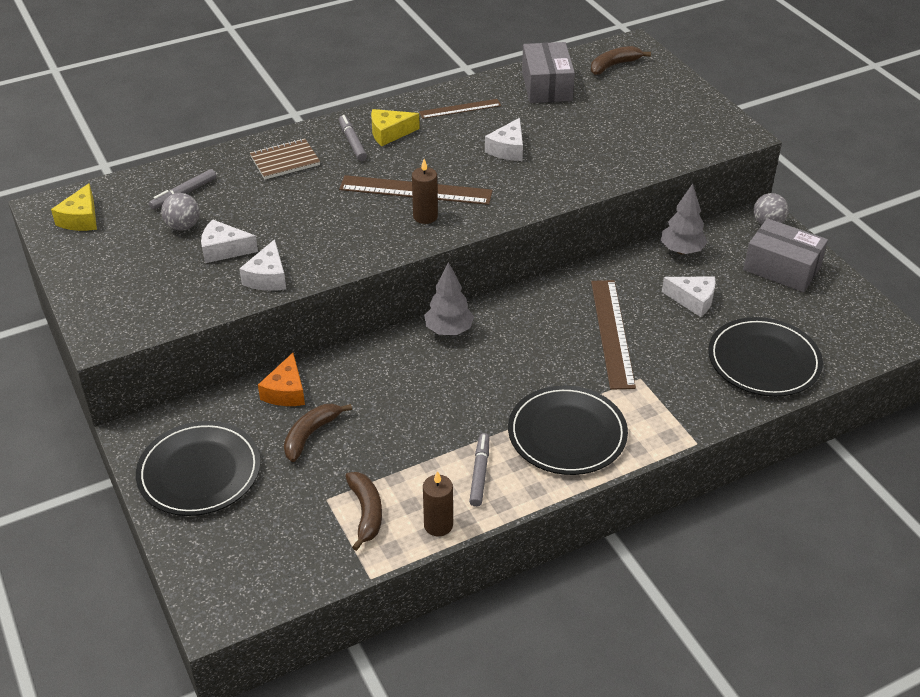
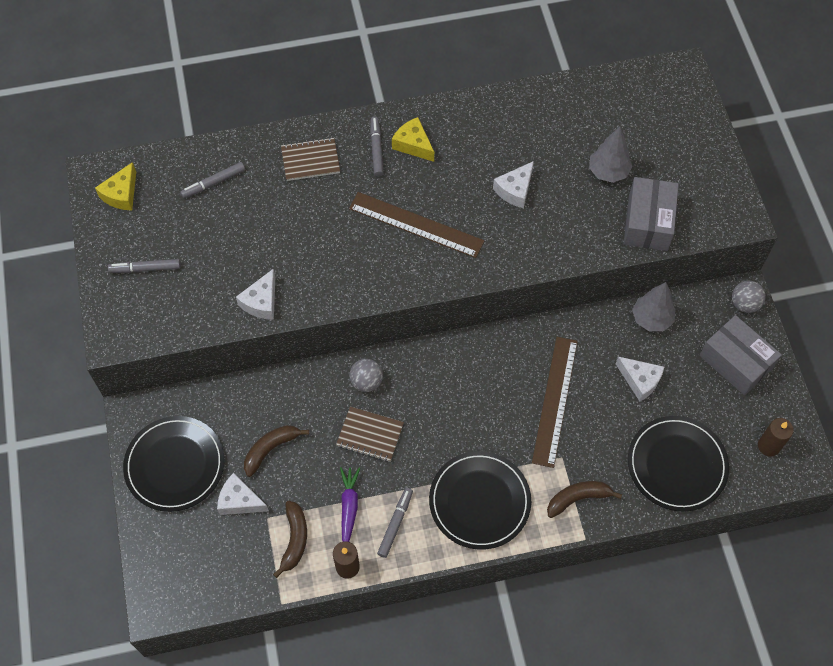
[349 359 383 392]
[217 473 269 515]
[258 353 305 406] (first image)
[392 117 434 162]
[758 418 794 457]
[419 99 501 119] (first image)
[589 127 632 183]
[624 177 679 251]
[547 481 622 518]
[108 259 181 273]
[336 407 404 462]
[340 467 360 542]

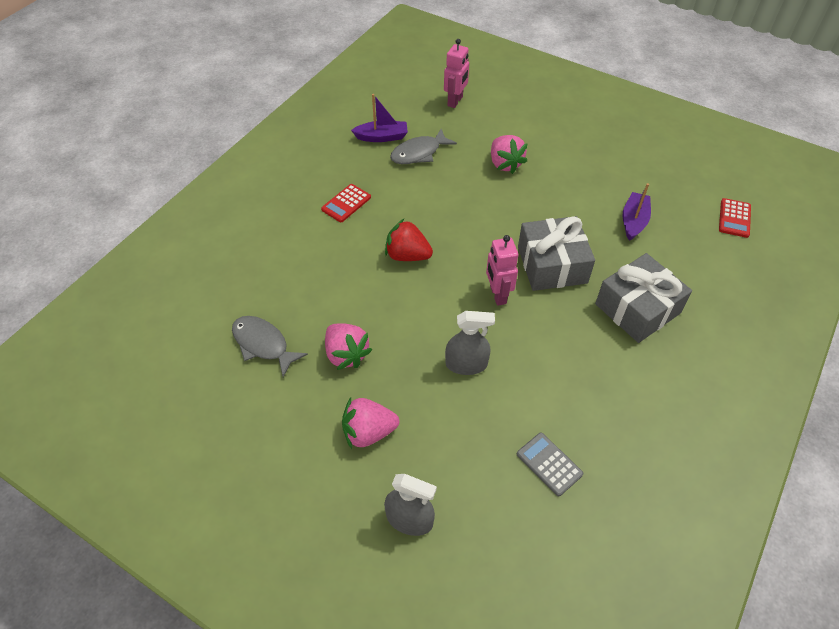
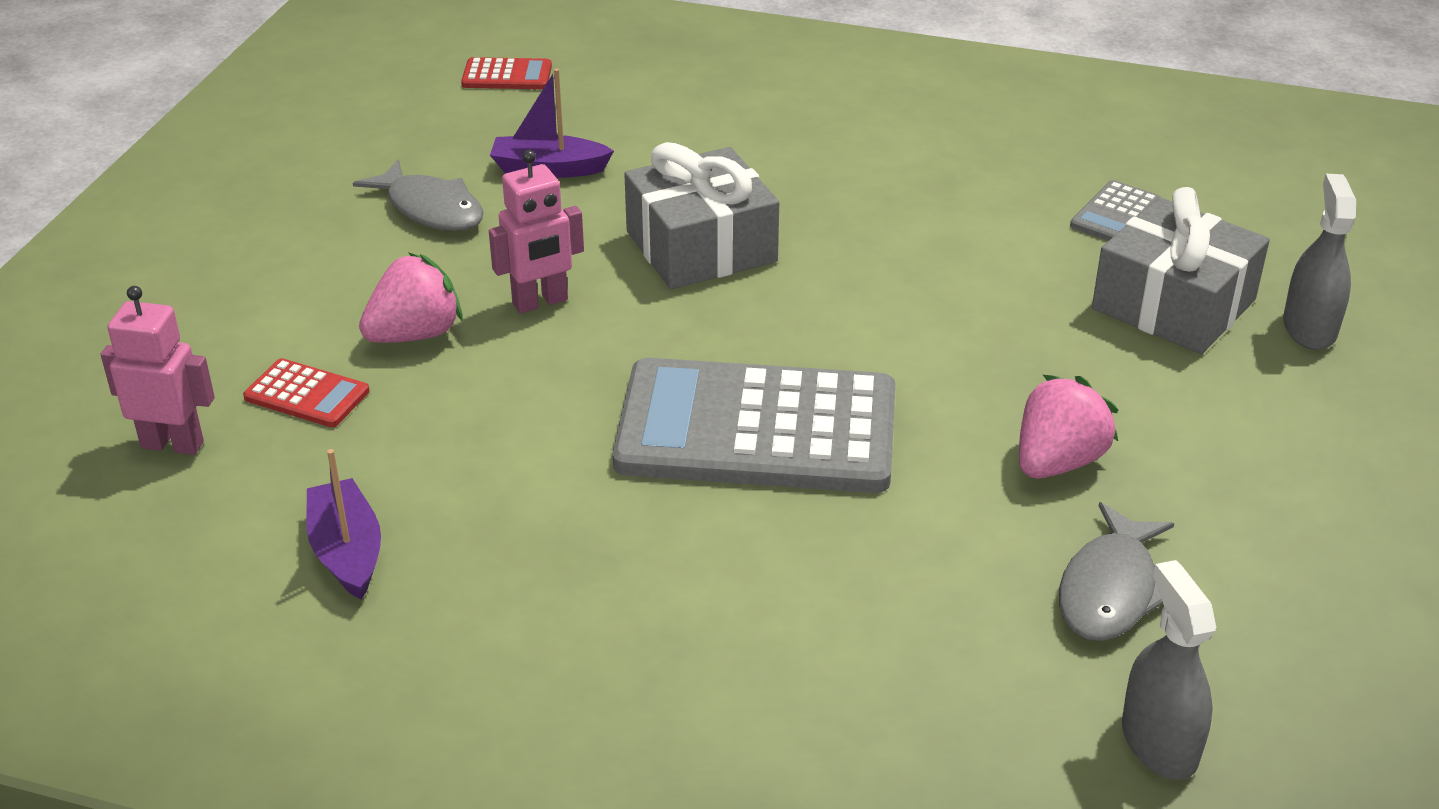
[243 358 369 427]
[342 397 399 449] (first image)
[612 358 895 493]
[353 159 484 231]
[1122 560 1216 780]
[489 150 584 314]
[1092 187 1270 354]

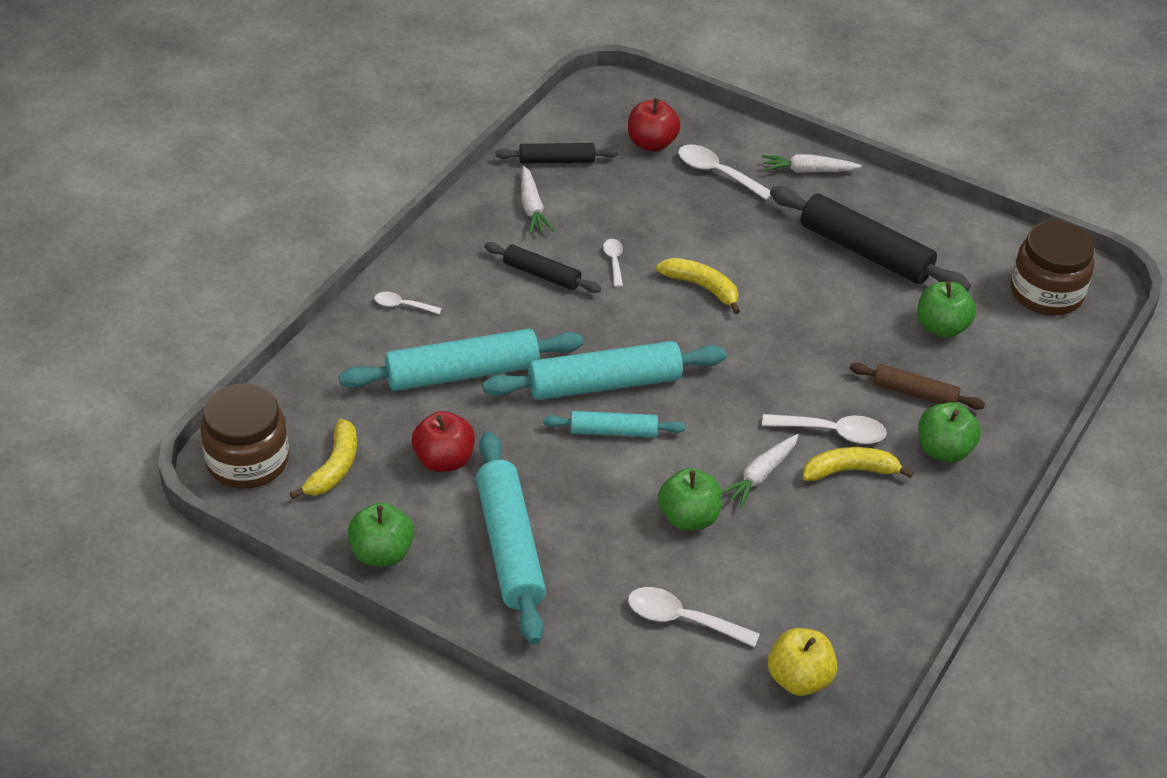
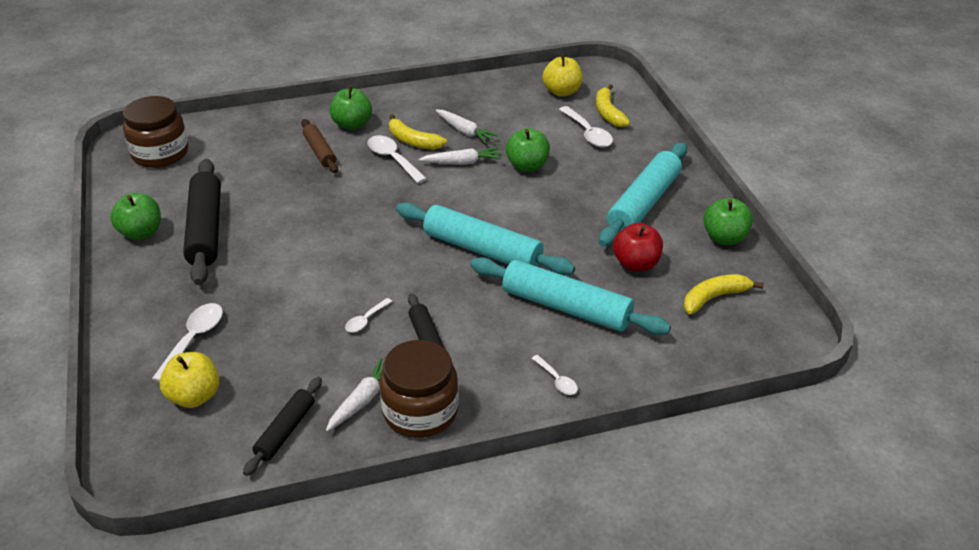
[379 340 459 438]
[243 377 322 476]
[543 411 685 438] (first image)
[159 352 220 408]
[596 84 630 127]
[152 303 223 382]
[436 109 499 144]
[110 193 161 240]

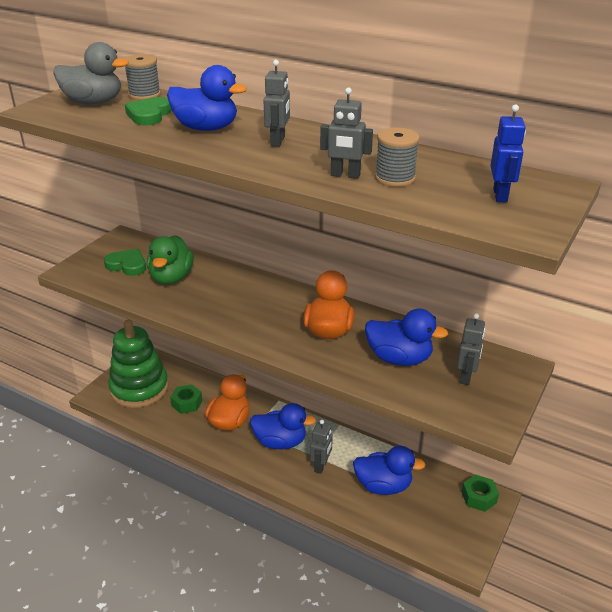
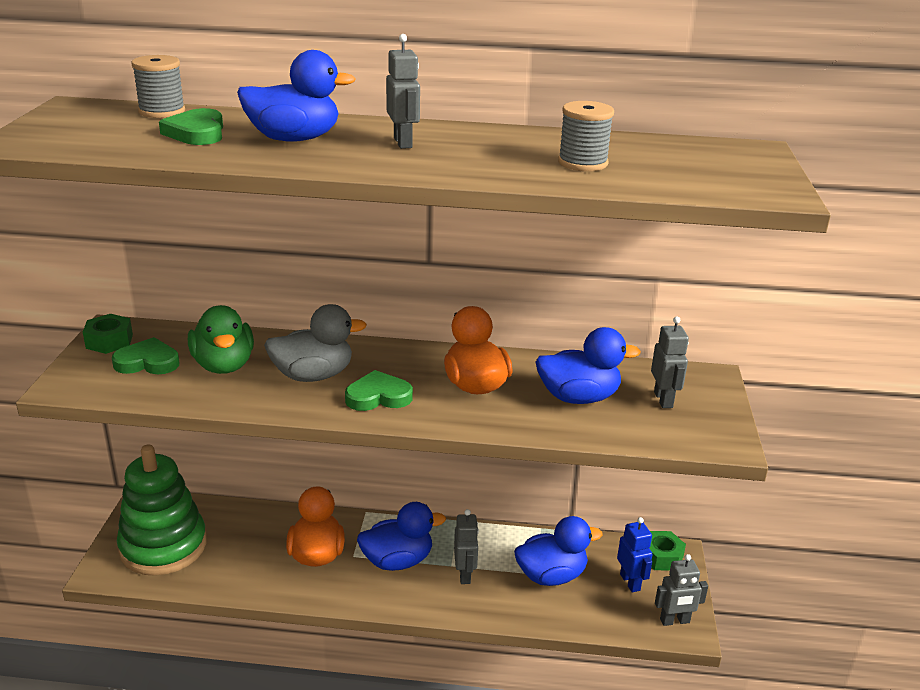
[264 304 367 382]
[83 314 133 354]
[655 554 708 626]
[617 517 653 592]
[345 370 413 411]

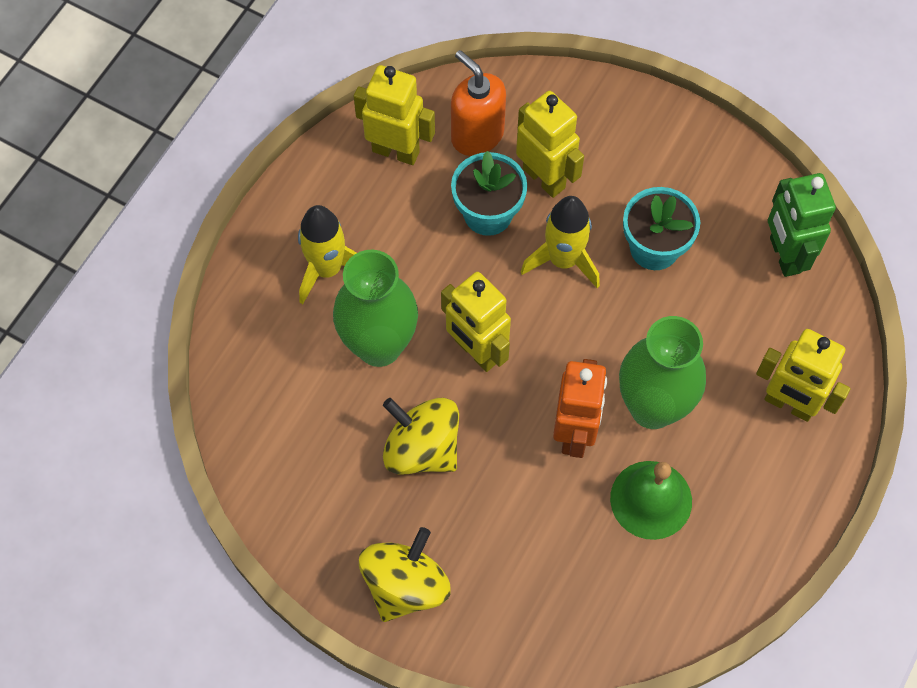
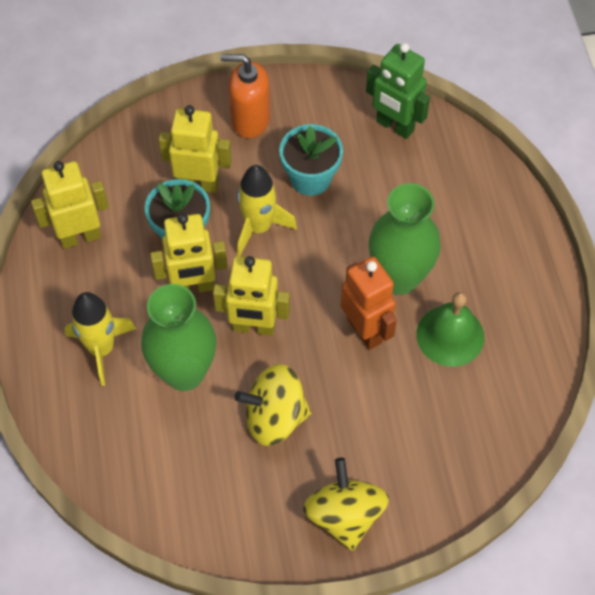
[221 54 270 138]
[150 214 228 292]

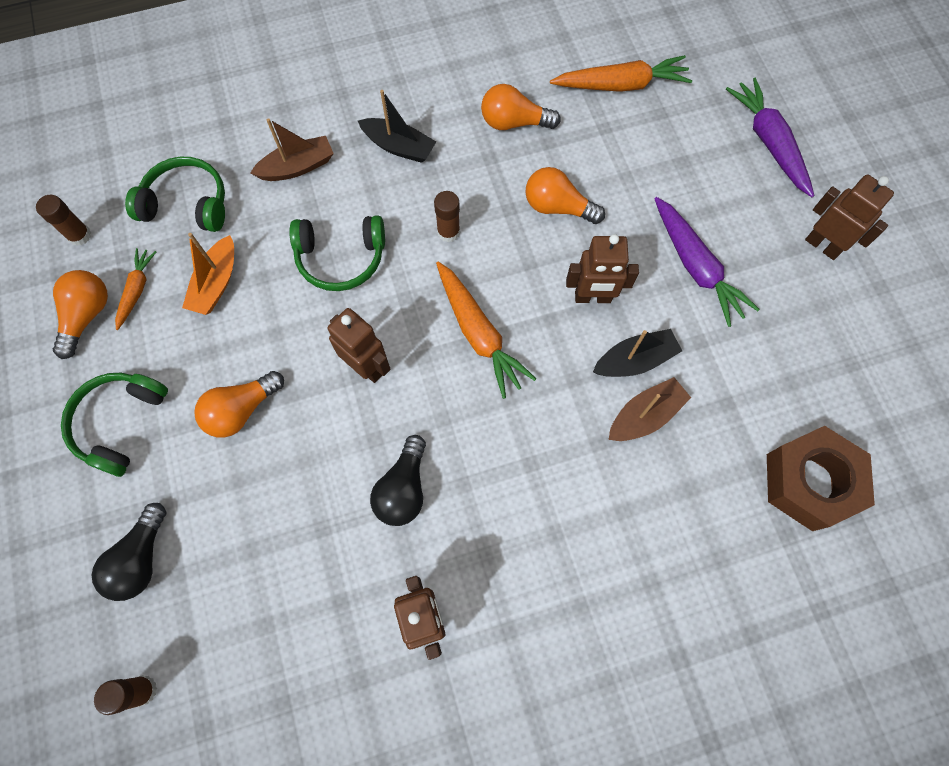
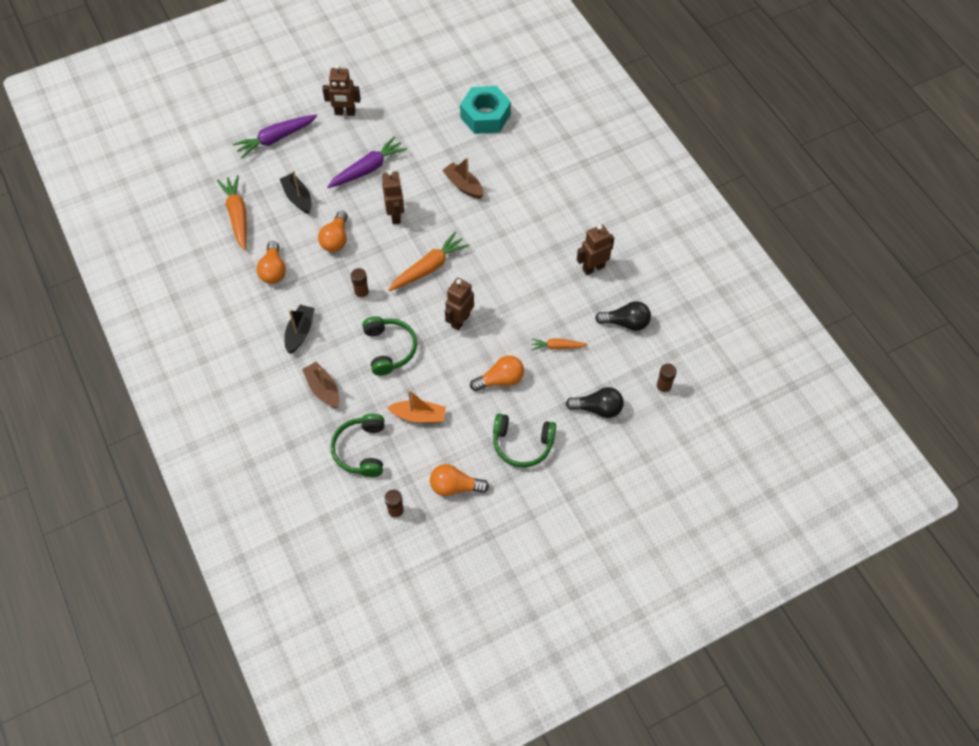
[531 338 588 350]
[470 355 524 391]
[595 301 651 331]
[280 171 312 214]
[460 86 511 134]
[322 64 361 116]

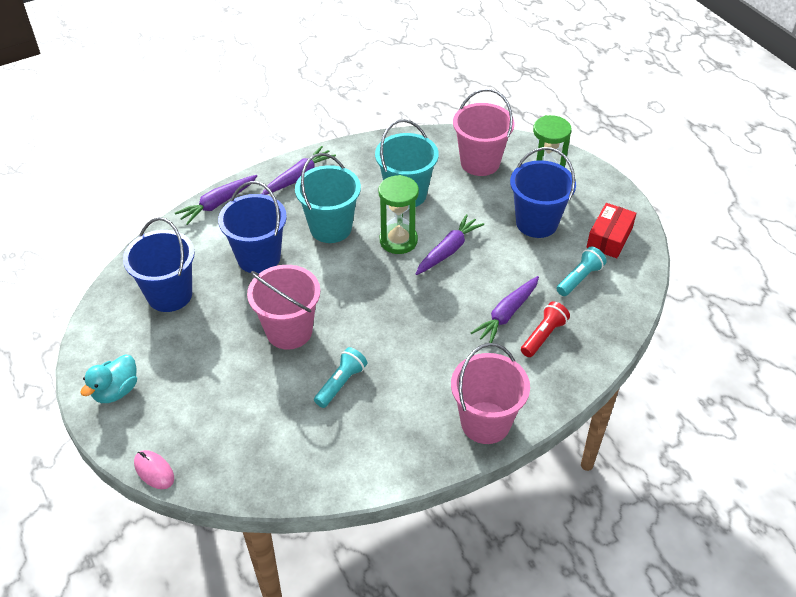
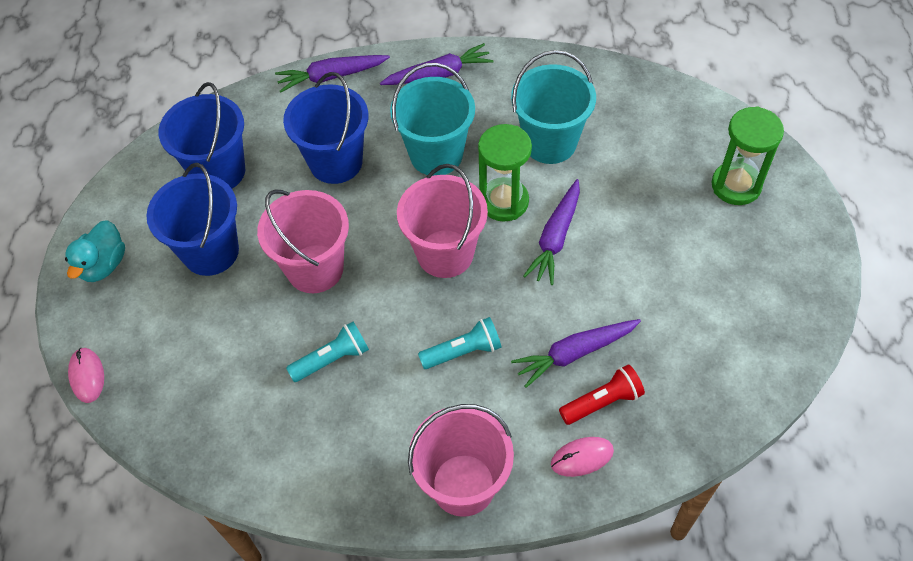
[65 220 125 282]
[523 179 580 285]
[397 164 488 278]
[146 163 239 276]
[418 317 502 369]
[587 203 637 258] (first image)
[551 437 614 477]

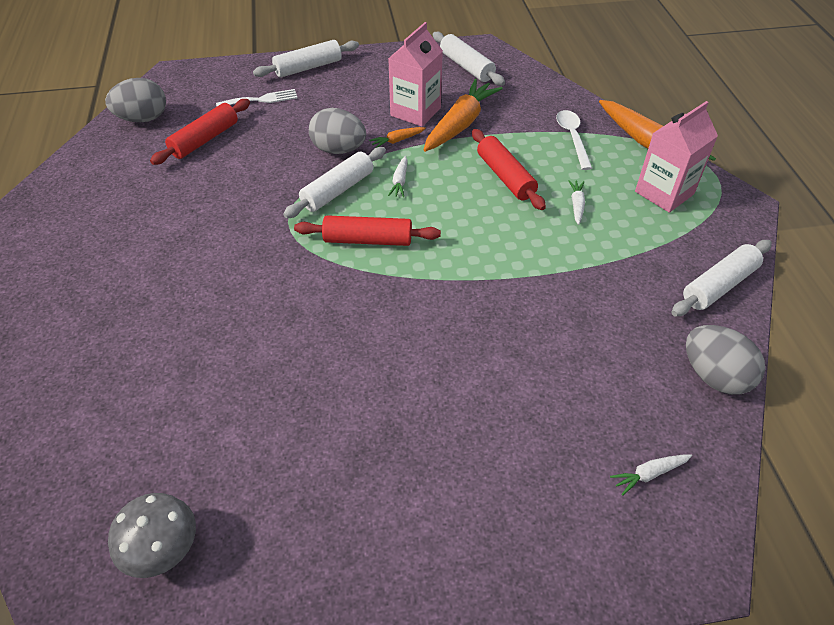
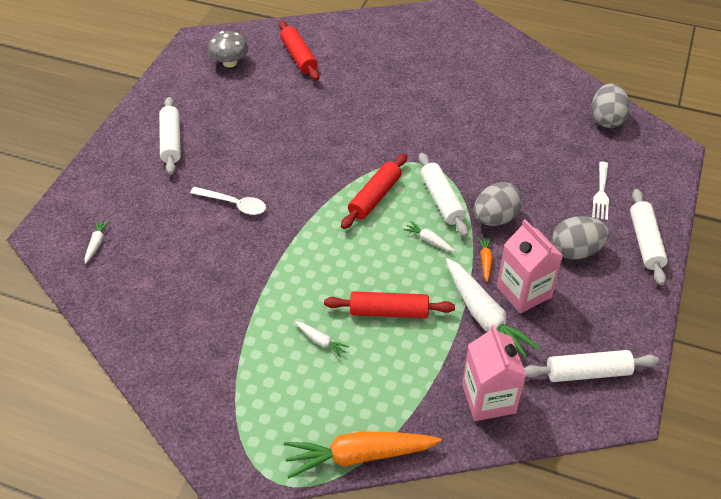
[279 21 320 81]
[446 258 541 358]
[190 187 266 215]
[462 325 526 421]
[159 97 181 175]
[552 216 609 259]

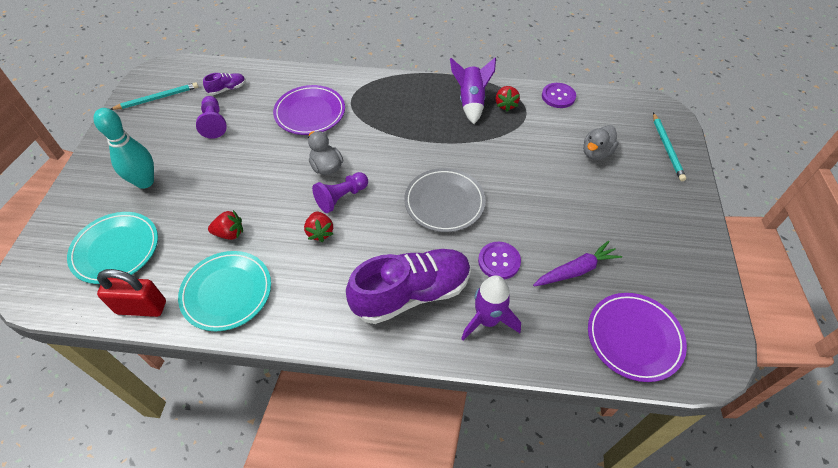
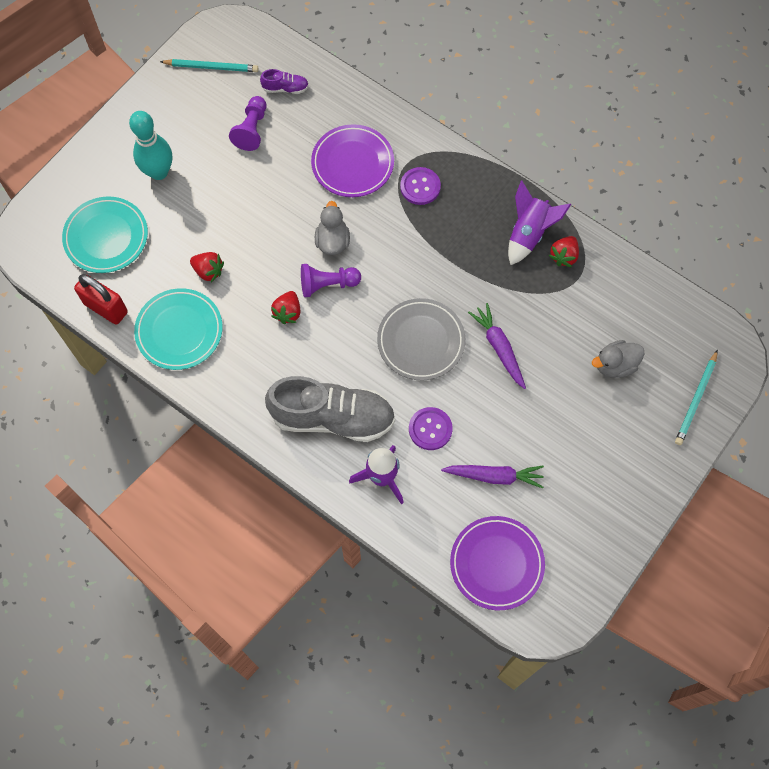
[265 376 395 442]
[400 167 441 205]
[468 303 526 389]

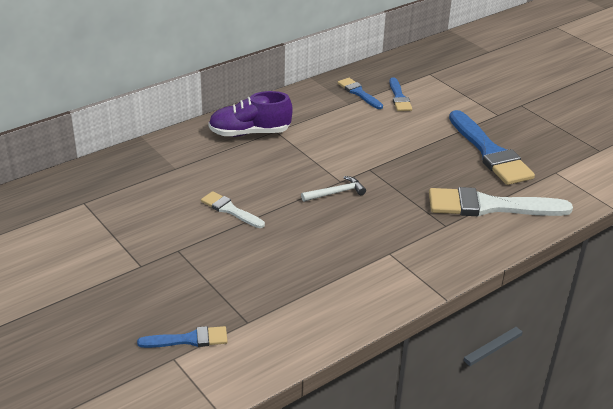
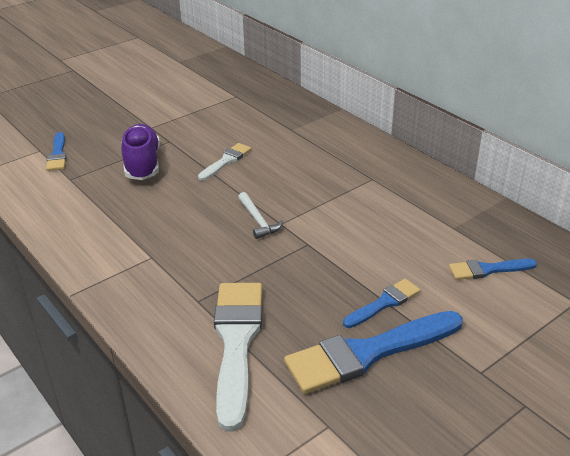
[121 124 160 180]
[343 279 420 328]

